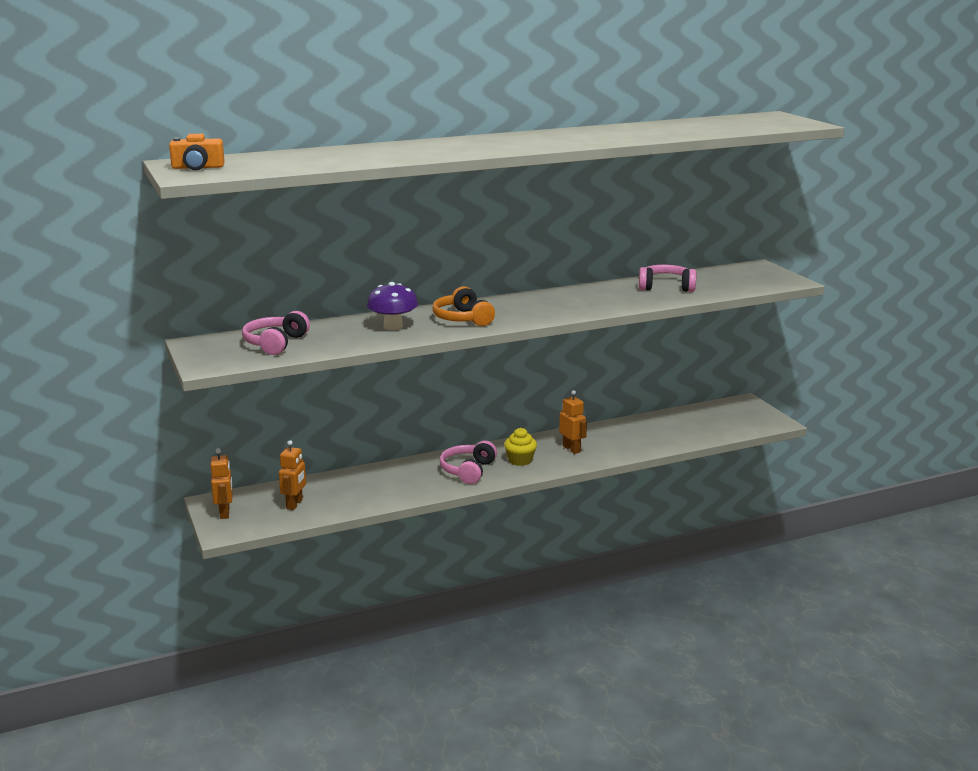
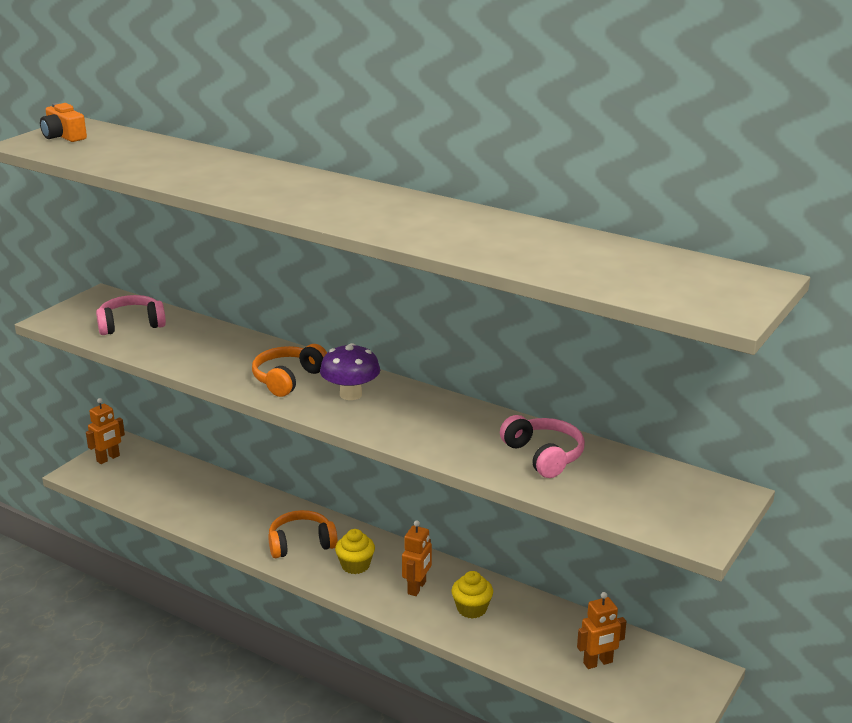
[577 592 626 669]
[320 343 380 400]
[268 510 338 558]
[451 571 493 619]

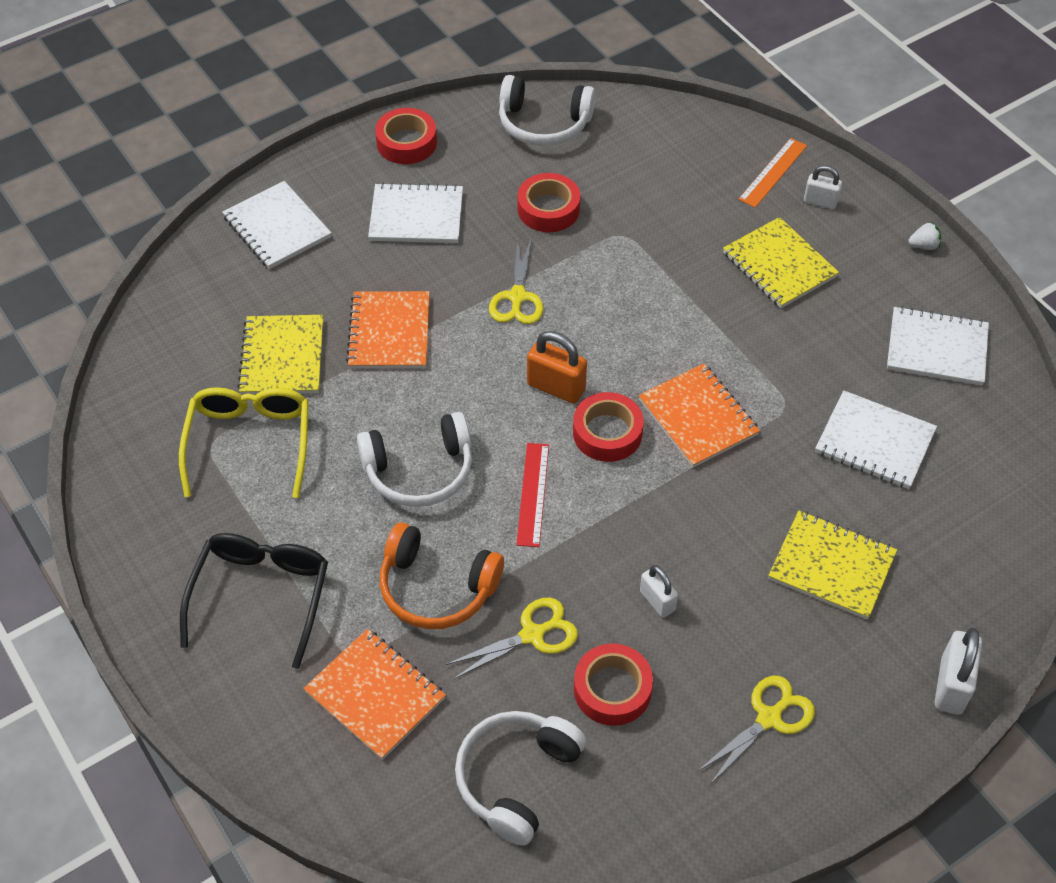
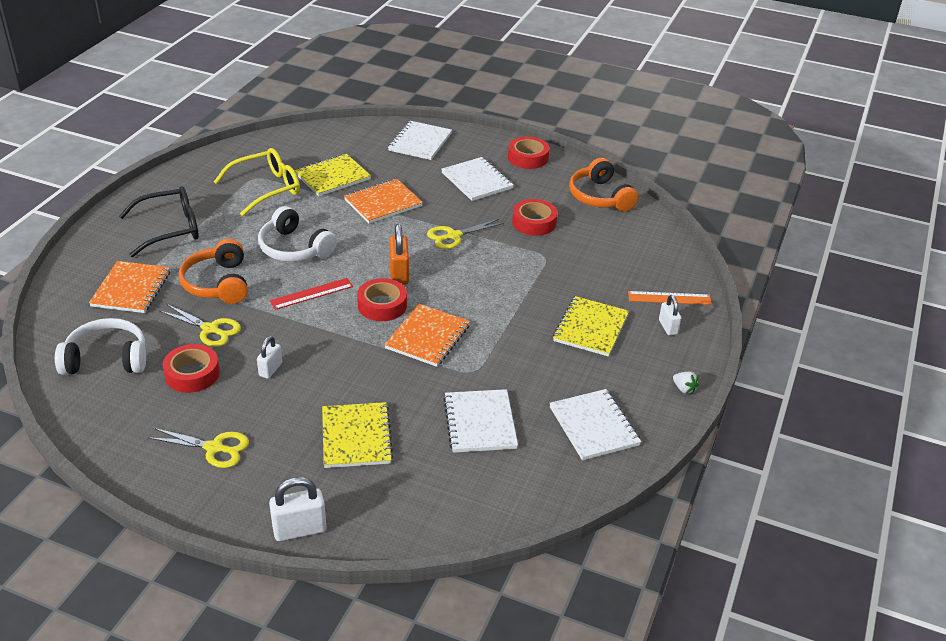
[569 158 638 212]

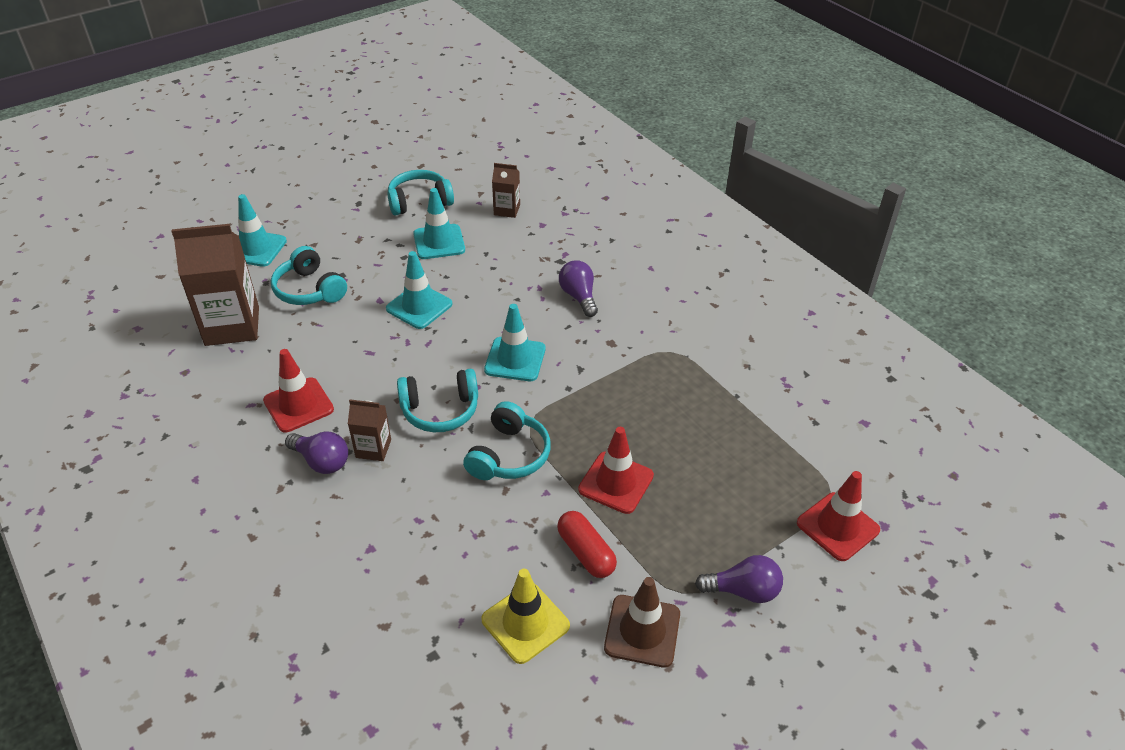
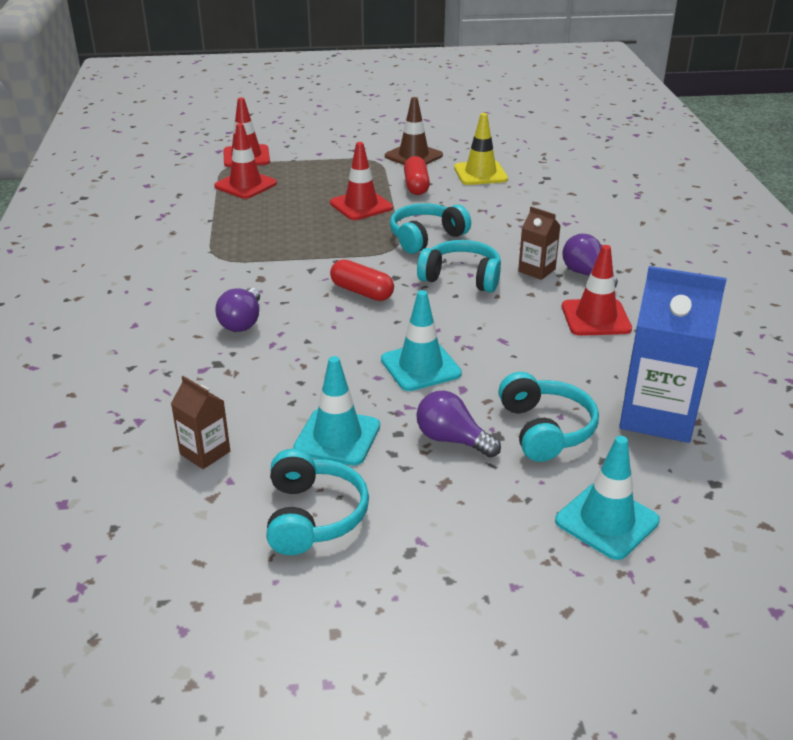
[619 266 727 443]
[266 449 369 555]
[330 260 394 301]
[416 391 501 458]
[214 123 277 199]

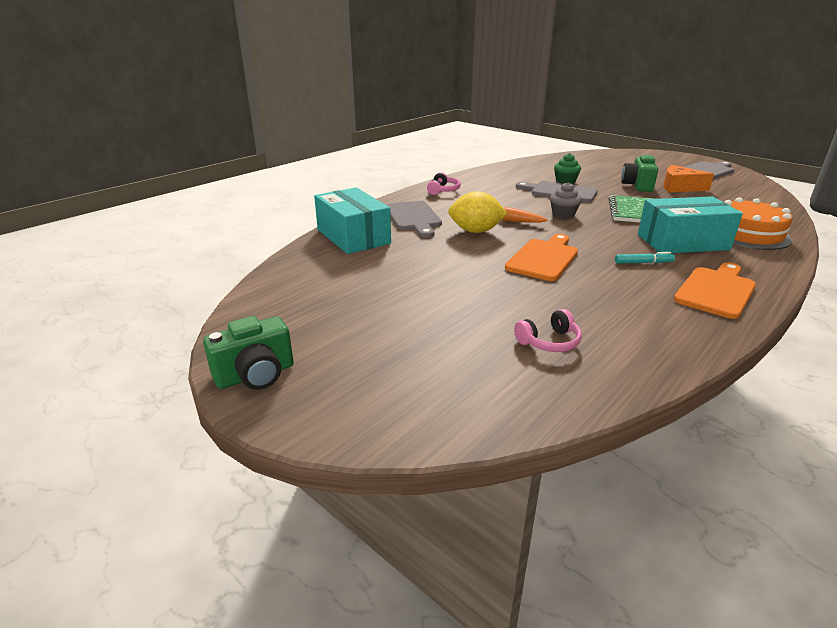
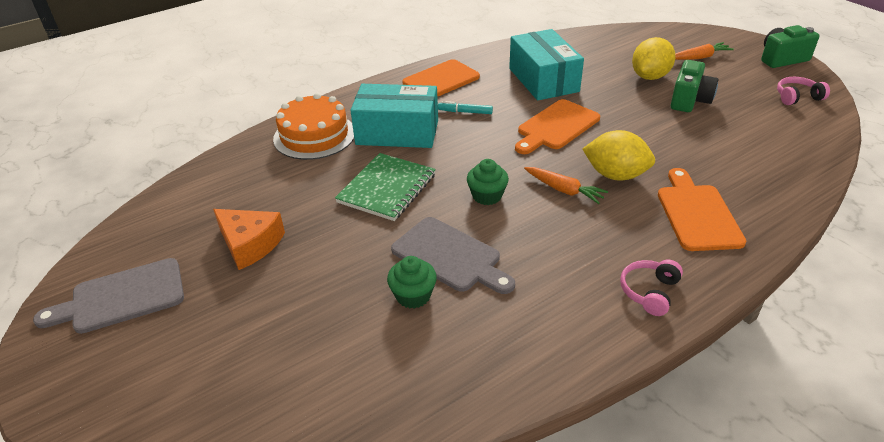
[509 29 584 100]
[658 168 746 251]
[777 77 830 105]
[467 159 509 205]
[671 60 719 112]
[632 37 675 80]
[675 42 734 60]

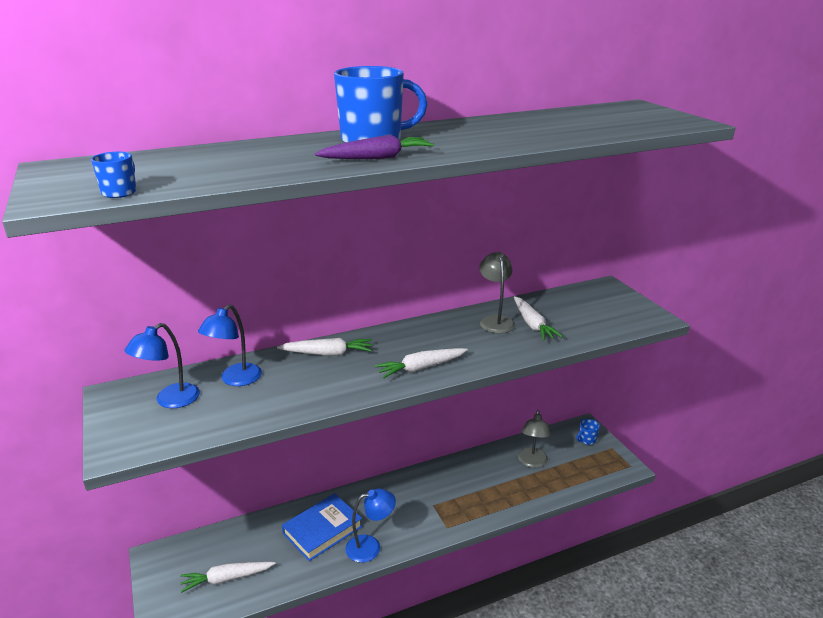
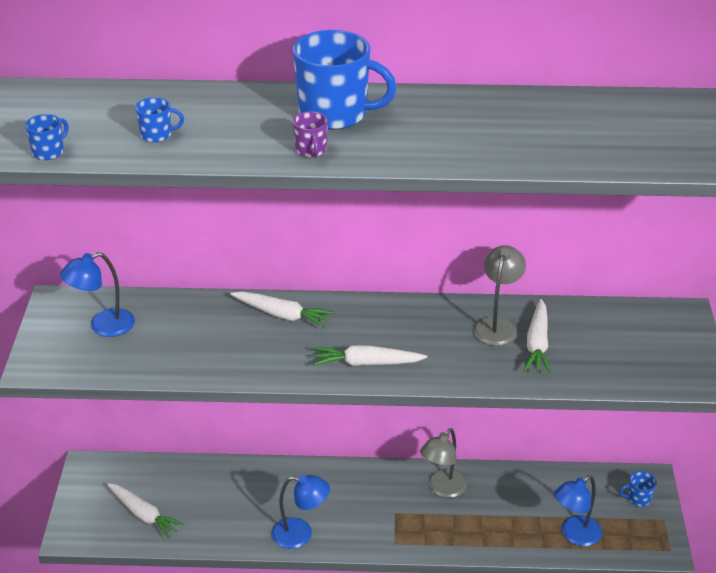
[107 483 185 539]
[554 475 602 546]
[282 493 363 561] (first image)
[293 111 328 157]
[420 428 467 498]
[135 97 184 142]

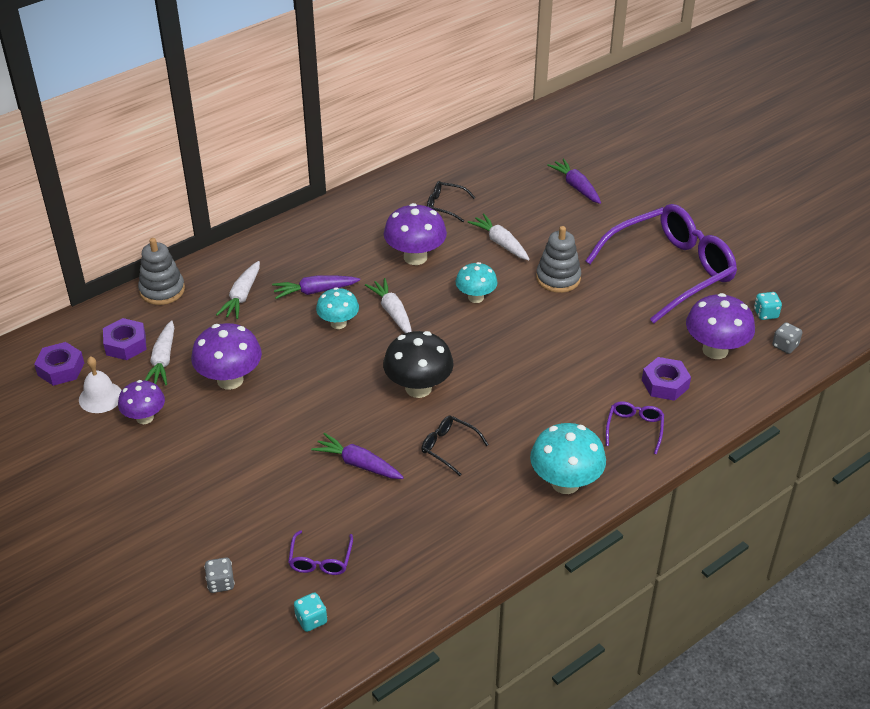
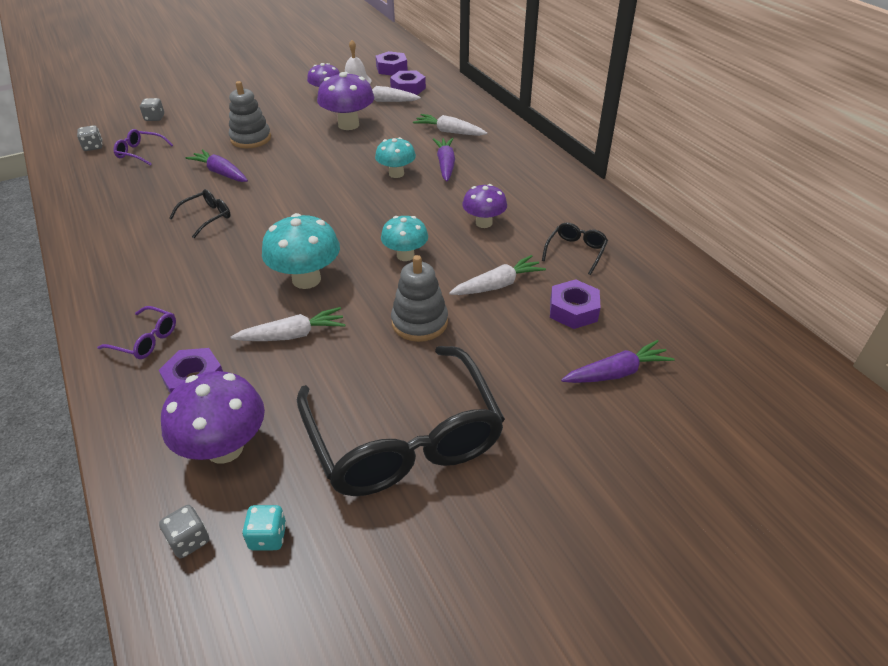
[229 81 271 148]
[77 125 103 151]
[186 149 248 182]
[231 307 346 341]
[383 331 454 398] (first image)
[462 184 507 228]
[262 213 340 289]
[297 346 505 496]
[550 279 601 329]

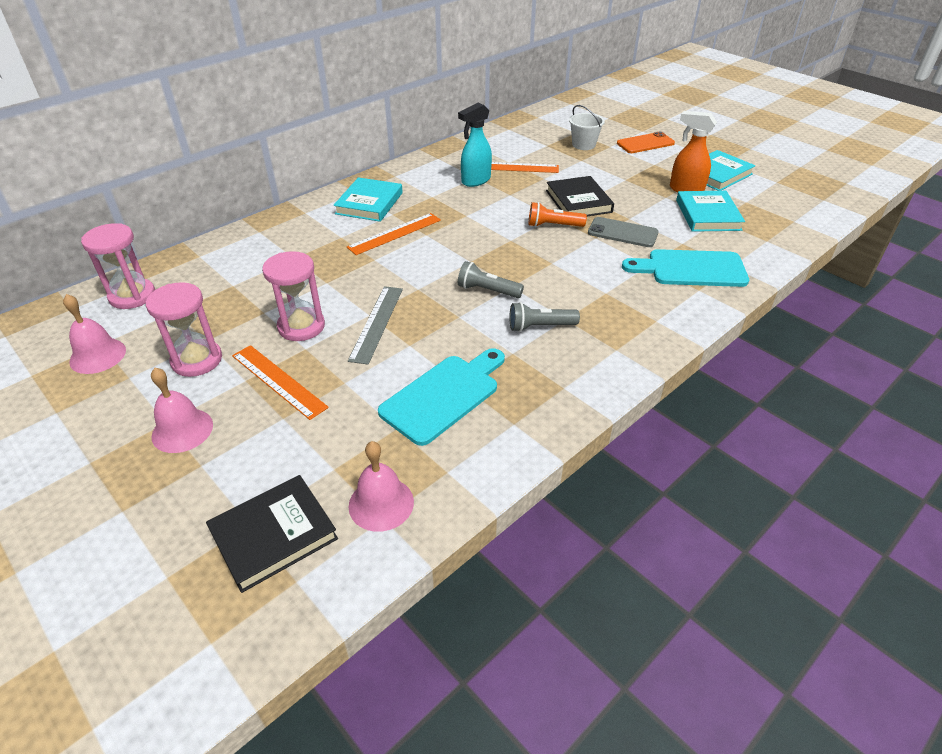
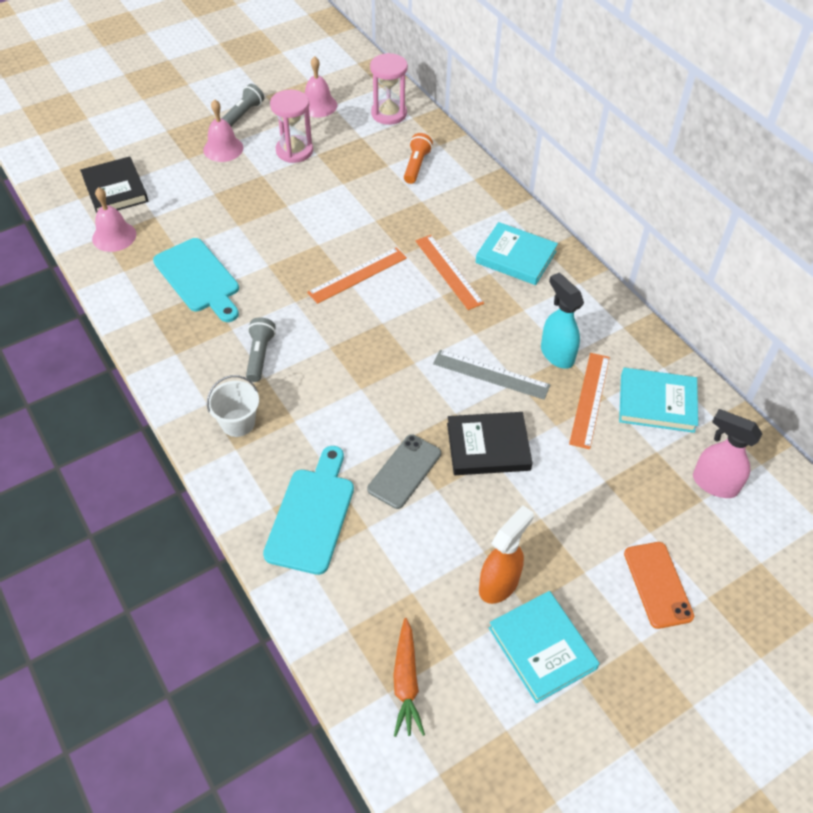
[307 247 407 304]
[262 251 325 341] (first image)
[433 350 550 400]
[222 84 264 127]
[404 133 433 184]
[207 375 259 437]
[619 368 698 433]
[393 618 425 737]
[693 409 763 498]

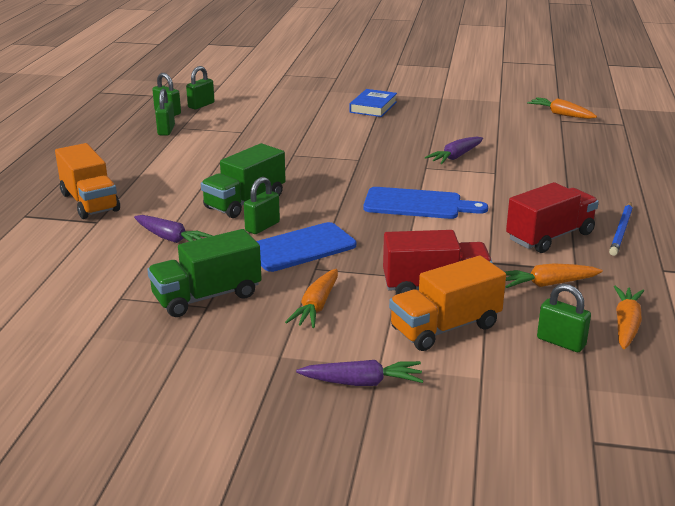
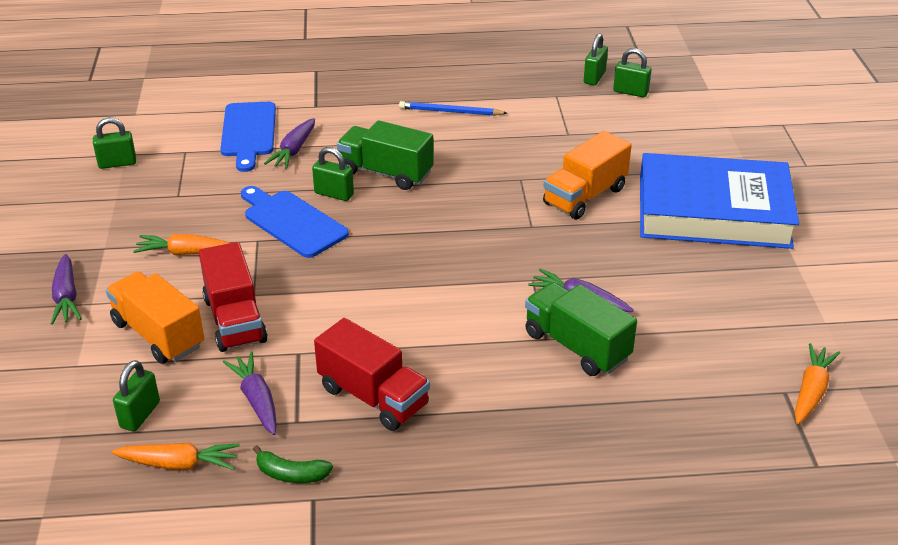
[543 131 632 219]
[525 282 637 376]
[93 118 136 169]
[640 153 799 249]
[220 102 276 172]
[223 352 277 435]
[399 101 507 116]
[253 445 333 483]

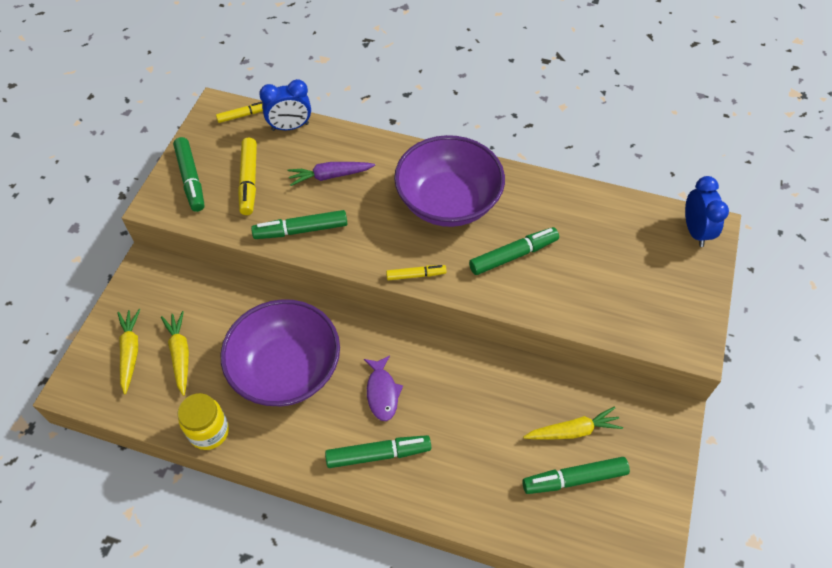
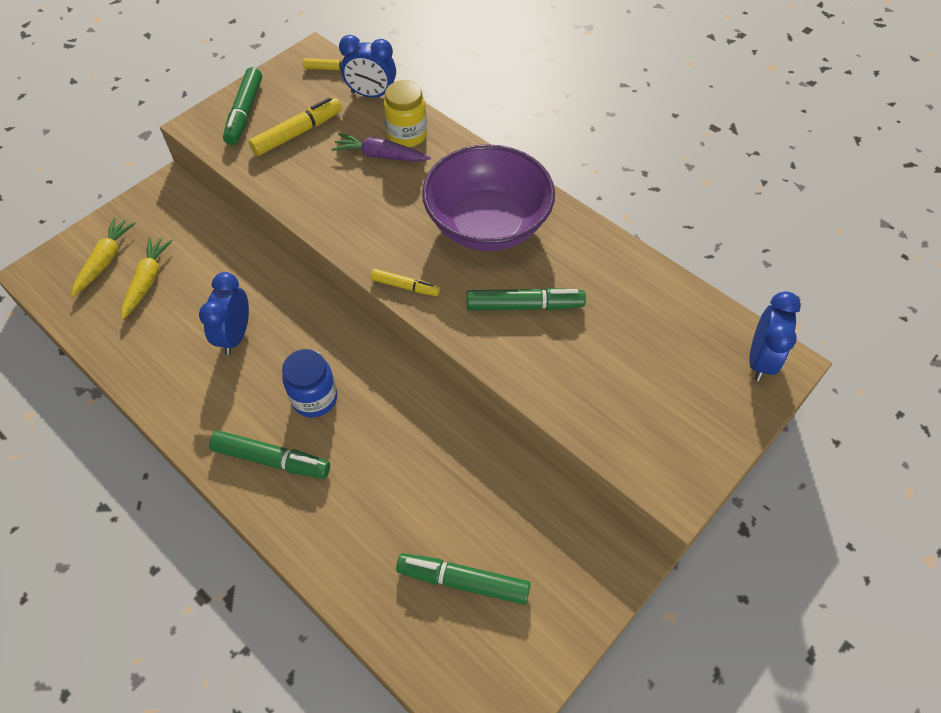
[384 80 427 147]
[199 272 249 355]
[249 97 342 156]
[251 210 348 239] (first image)
[282 349 337 417]
[523 407 623 440] (first image)

